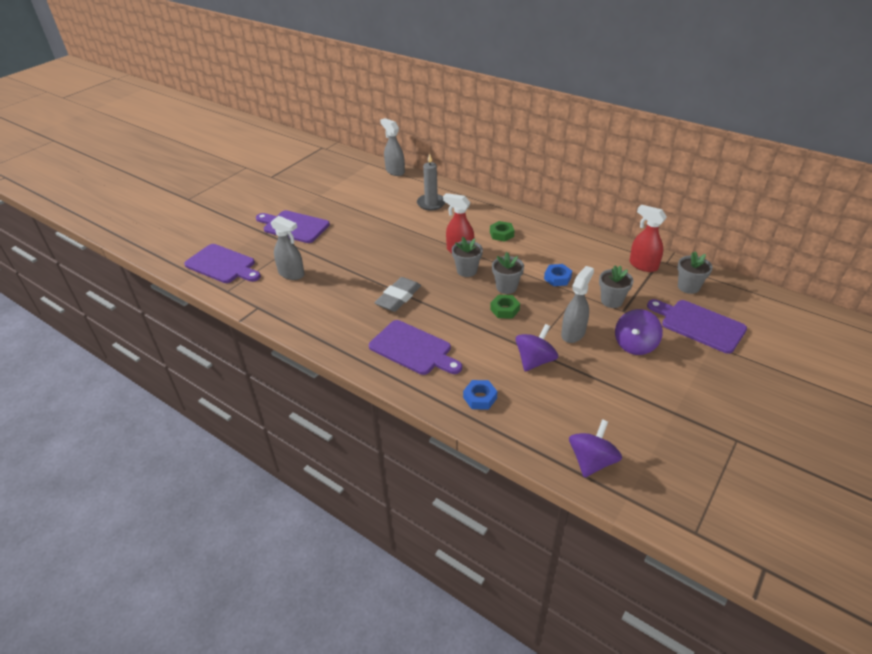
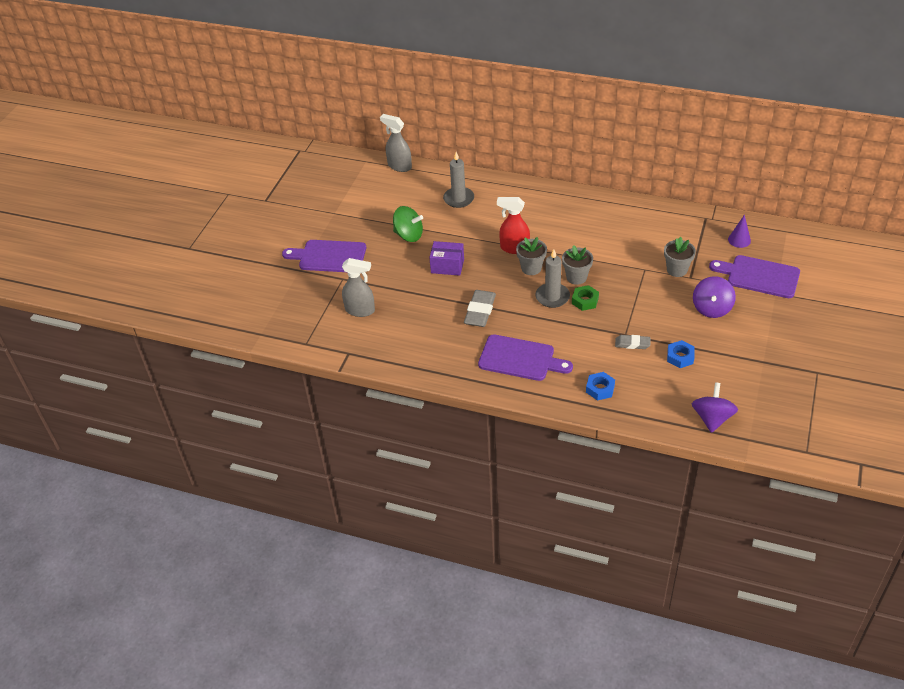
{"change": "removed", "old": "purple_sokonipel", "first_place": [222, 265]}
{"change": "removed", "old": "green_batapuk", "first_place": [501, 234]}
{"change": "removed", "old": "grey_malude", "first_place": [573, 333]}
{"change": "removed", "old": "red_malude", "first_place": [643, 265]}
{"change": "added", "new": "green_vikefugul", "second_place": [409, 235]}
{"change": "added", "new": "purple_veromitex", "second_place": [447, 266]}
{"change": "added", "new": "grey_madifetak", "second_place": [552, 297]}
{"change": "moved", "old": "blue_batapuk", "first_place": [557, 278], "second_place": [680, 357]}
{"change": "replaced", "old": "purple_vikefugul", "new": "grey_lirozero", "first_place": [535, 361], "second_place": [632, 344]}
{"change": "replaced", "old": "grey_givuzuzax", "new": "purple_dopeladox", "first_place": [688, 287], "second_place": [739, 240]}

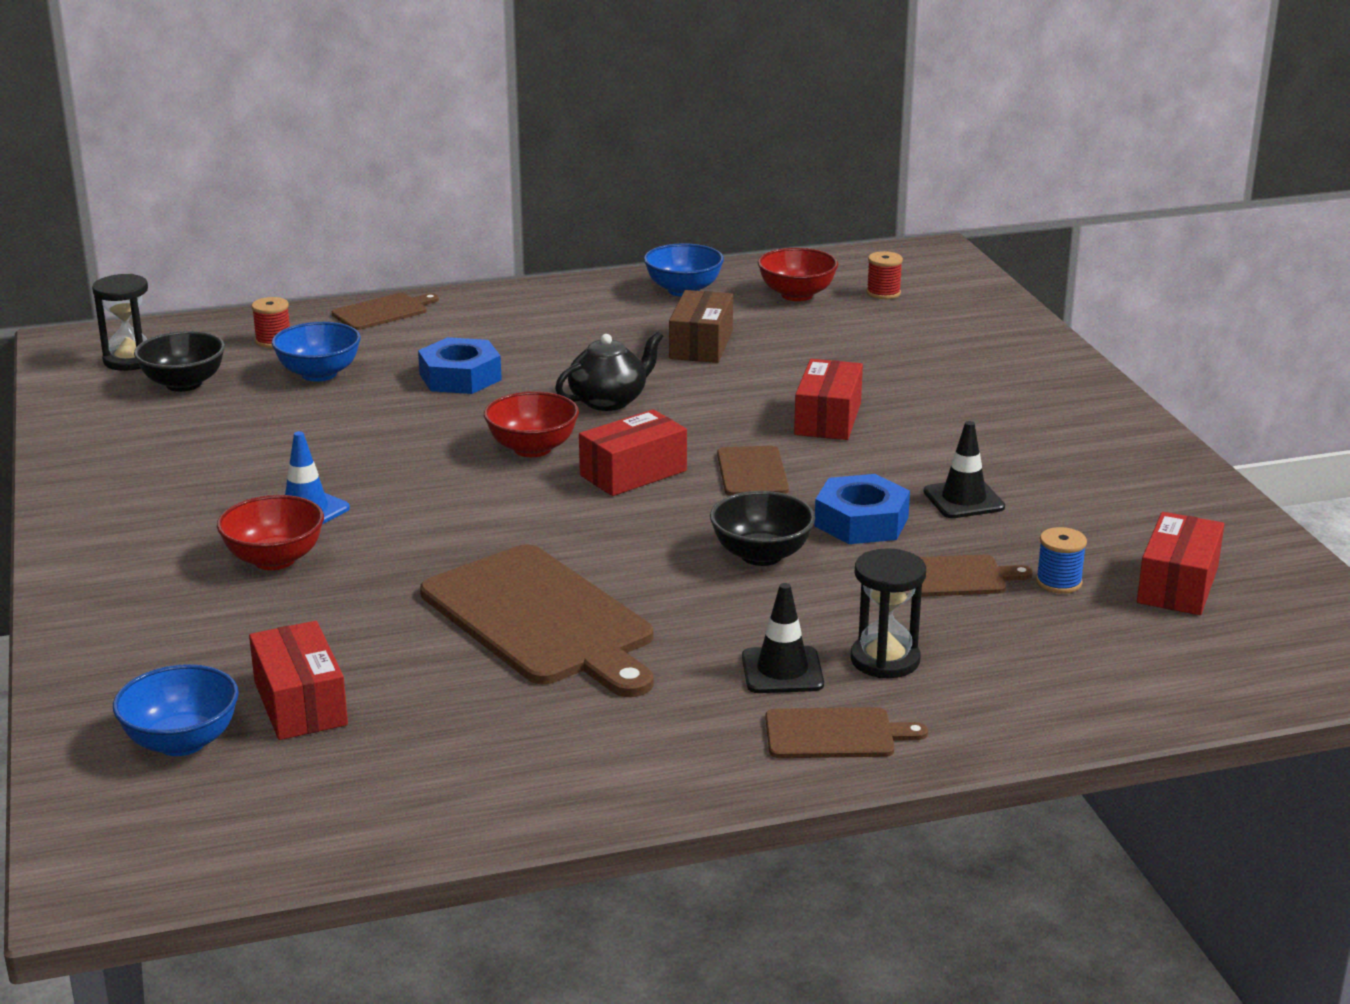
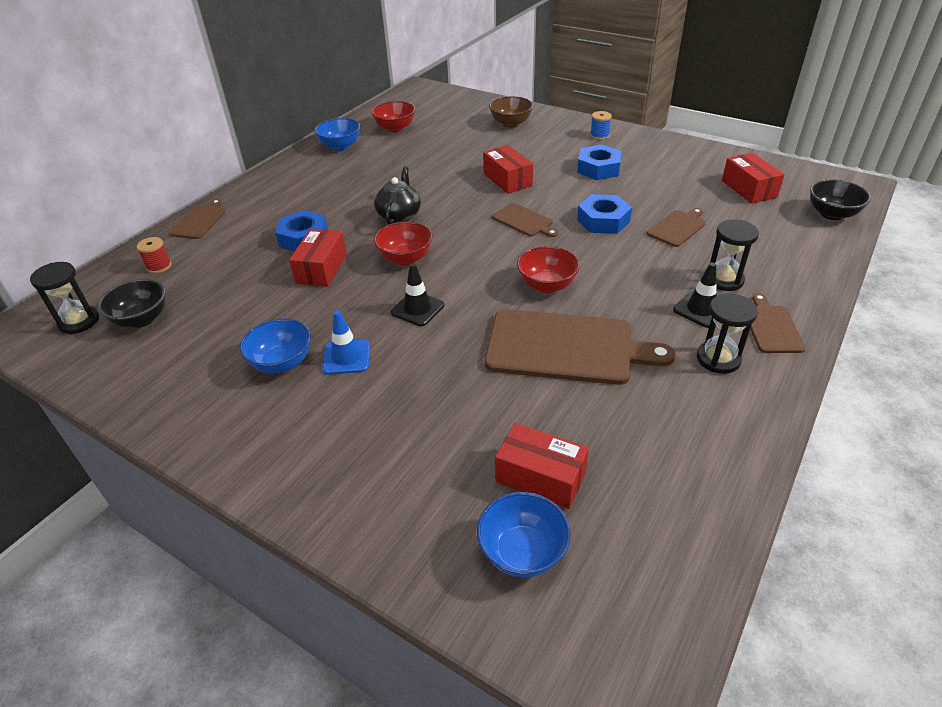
{"change": "removed", "old": "brown_veromitex", "first_place": [701, 345]}
{"change": "removed", "old": "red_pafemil", "first_place": [883, 293]}
{"change": "added", "new": "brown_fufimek", "second_place": [511, 123]}
{"change": "added", "new": "blue_batapuk", "second_place": [598, 168]}
{"change": "added", "new": "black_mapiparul", "second_place": [718, 359]}
{"change": "moved", "old": "red_fufimek", "first_place": [274, 559], "second_place": [547, 285]}
{"change": "moved", "old": "blue_fufimek", "first_place": [319, 374], "second_place": [282, 363]}
{"change": "moved", "old": "red_veromitex", "first_place": [633, 473], "second_place": [321, 268]}
{"change": "moved", "old": "black_fufimek", "first_place": [761, 555], "second_place": [832, 214]}
{"change": "moved", "old": "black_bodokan", "first_place": [963, 499], "second_place": [417, 309]}
{"change": "moved", "old": "blue_pafemil", "first_place": [1058, 582], "second_place": [599, 136]}
{"change": "turned", "old": "brown_sokonipel", "first_place": [835, 734], "second_place": [771, 327], "degrees": -45}

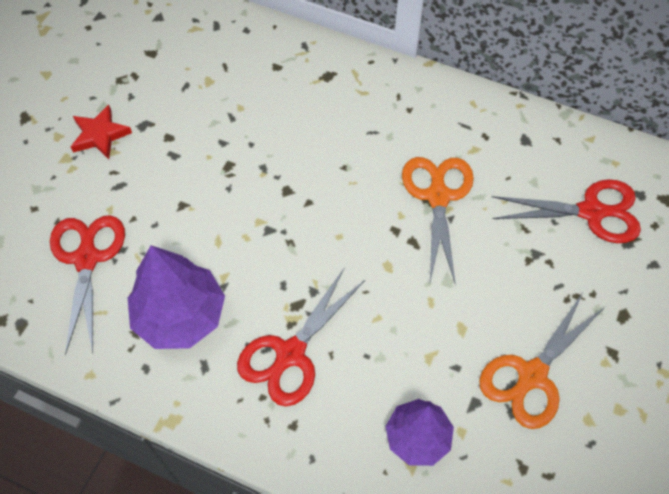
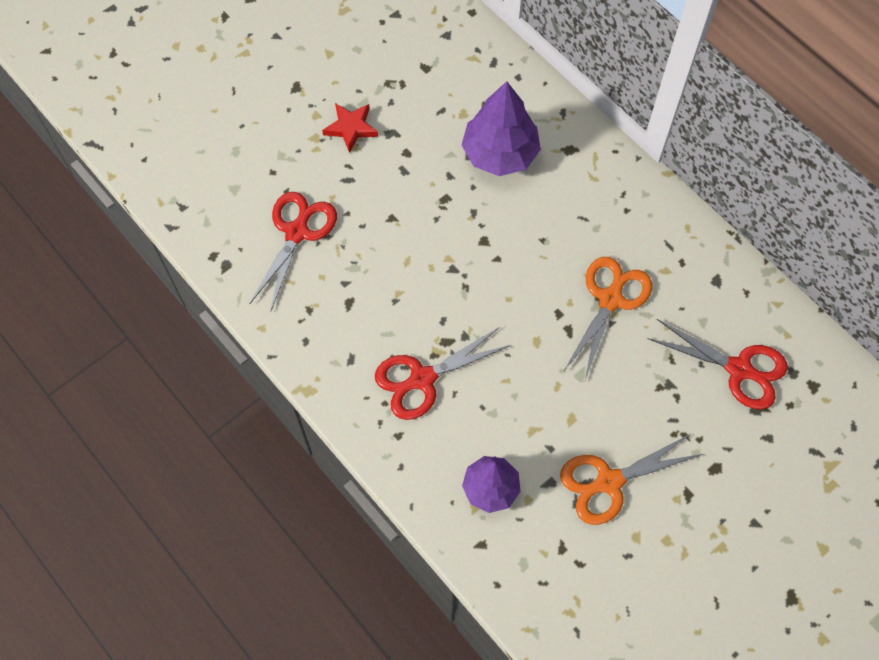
{"change": "moved", "old": "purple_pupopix", "first_place": [180, 315], "second_place": [500, 153]}

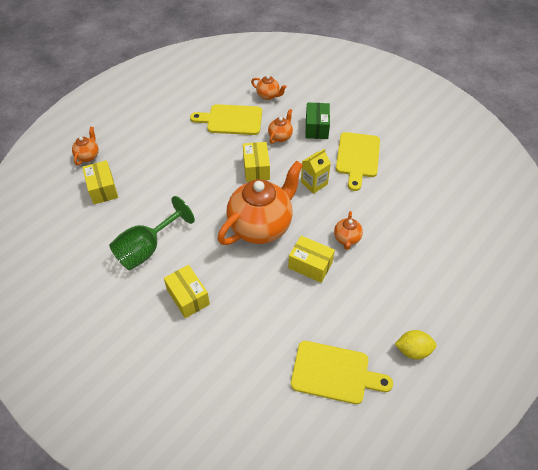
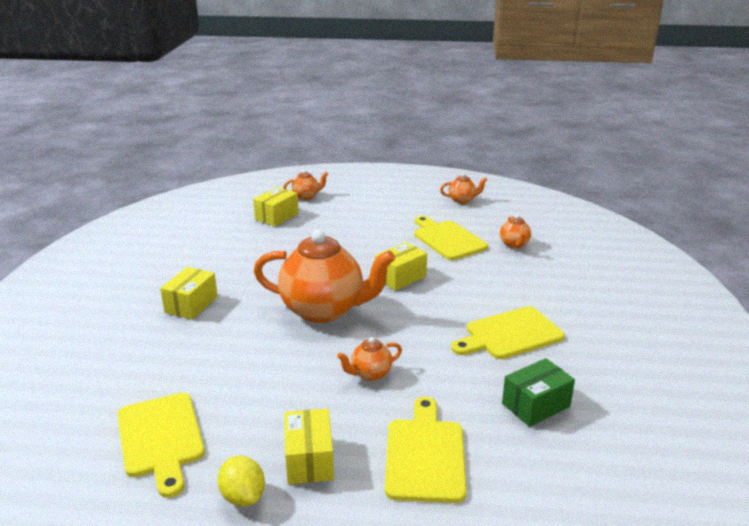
{"change": "removed", "old": "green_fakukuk", "first_place": [147, 248]}
{"change": "removed", "old": "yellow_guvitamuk", "first_place": [314, 183]}
{"change": "added", "new": "yellow_sokonipel", "second_place": [425, 455]}
{"change": "moved", "old": "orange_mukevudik", "first_place": [280, 136], "second_place": [462, 200]}
{"change": "moved", "old": "yellow_veromitex", "first_place": [310, 265], "second_place": [309, 459]}
{"change": "moved", "old": "green_veromitex", "first_place": [316, 128], "second_place": [535, 405]}

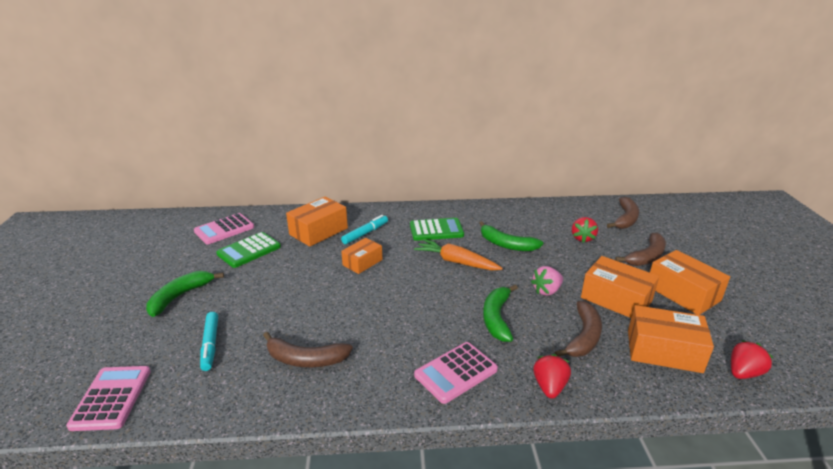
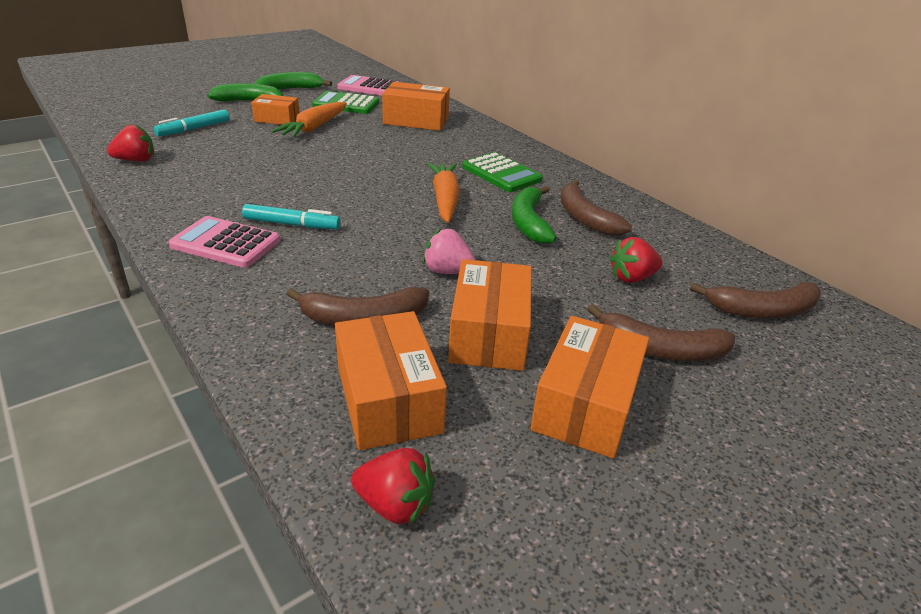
{"change": "removed", "old": "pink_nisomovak", "first_place": [112, 398]}
{"change": "added", "new": "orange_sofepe", "second_place": [314, 128]}
{"change": "moved", "old": "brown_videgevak", "first_place": [305, 359], "second_place": [585, 218]}
{"change": "moved", "old": "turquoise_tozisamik", "first_place": [365, 233], "second_place": [292, 224]}
{"change": "moved", "old": "orange_veromitex", "first_place": [362, 262], "second_place": [277, 119]}
{"change": "moved", "old": "green_videgevak", "first_place": [497, 318], "second_place": [289, 89]}
{"change": "moved", "old": "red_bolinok", "first_place": [549, 387], "second_place": [136, 160]}

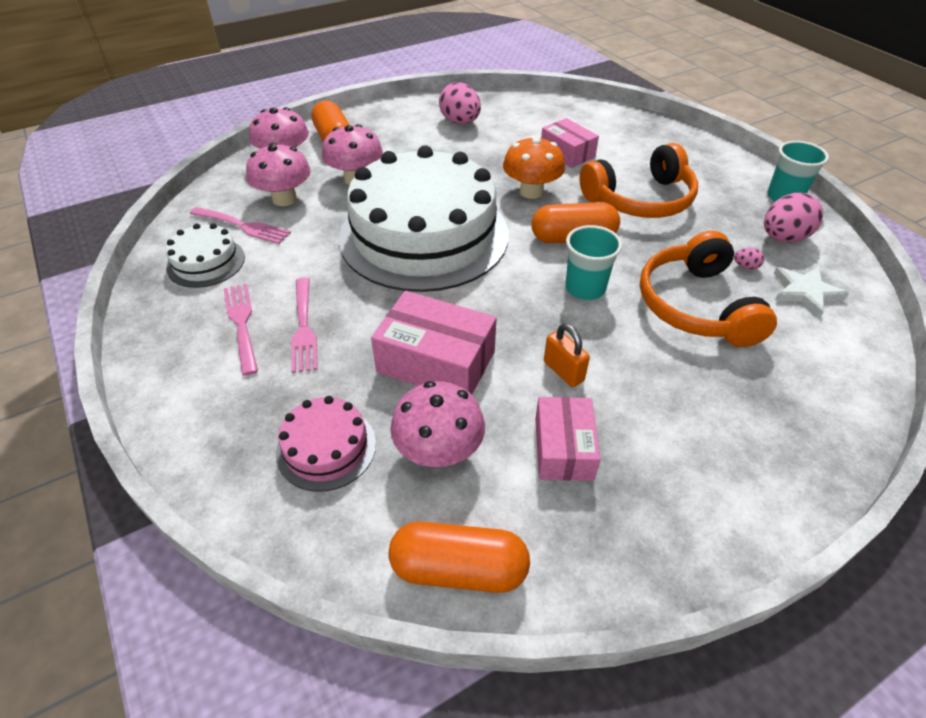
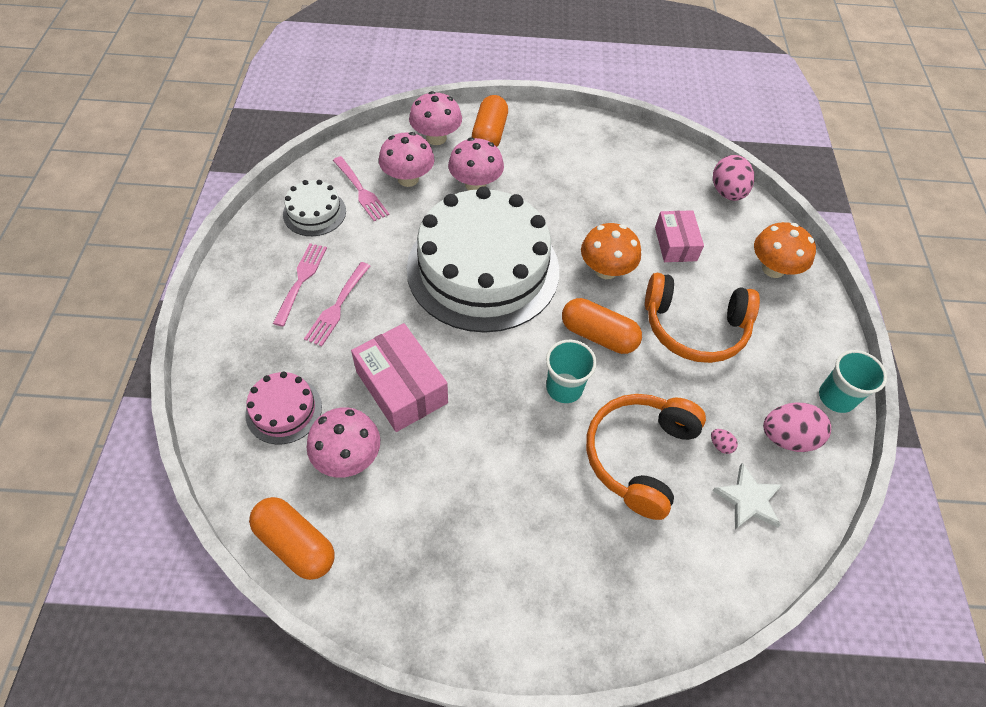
{"change": "removed", "old": "pink_veromitex", "first_place": [563, 448]}
{"change": "removed", "old": "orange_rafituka", "first_place": [563, 371]}
{"change": "added", "new": "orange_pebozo", "second_place": [773, 269]}
{"change": "moved", "old": "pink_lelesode", "first_place": [460, 122], "second_place": [727, 192]}

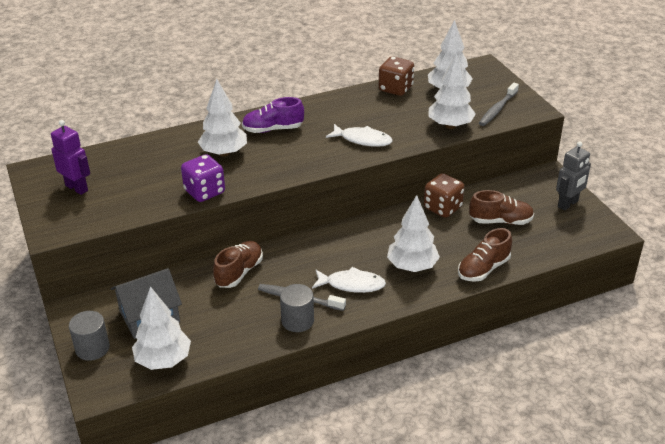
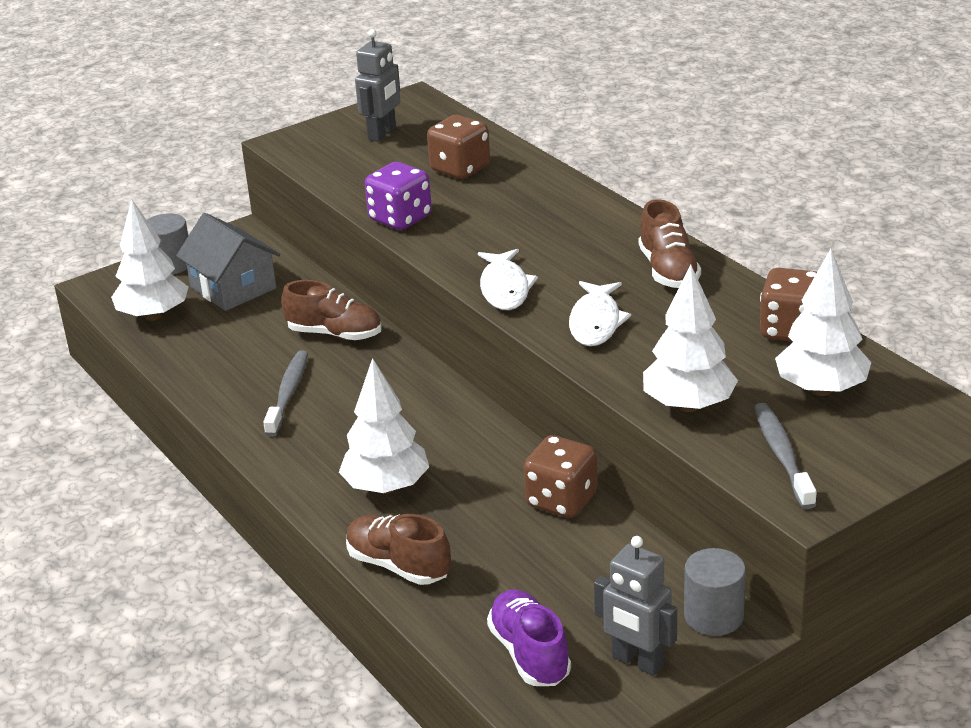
{"change": "removed", "old": "white_pupopix", "first_place": [224, 153]}
{"change": "added", "new": "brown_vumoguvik", "second_place": [460, 169]}
{"change": "moved", "old": "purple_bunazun", "first_place": [273, 129], "second_place": [529, 654]}
{"change": "moved", "old": "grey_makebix", "first_place": [297, 321], "second_place": [713, 616]}
{"change": "moved", "old": "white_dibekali", "first_place": [352, 284], "second_place": [505, 288]}
{"change": "moved", "old": "brown_bunazun", "first_place": [500, 221], "second_place": [668, 271]}
{"change": "recoloured", "old": "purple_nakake", "new": "grey_nakake", "first_place": [77, 188], "second_place": [382, 134]}
{"change": "turned", "old": "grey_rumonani", "first_place": [498, 109], "second_place": [782, 456], "degrees": 60}

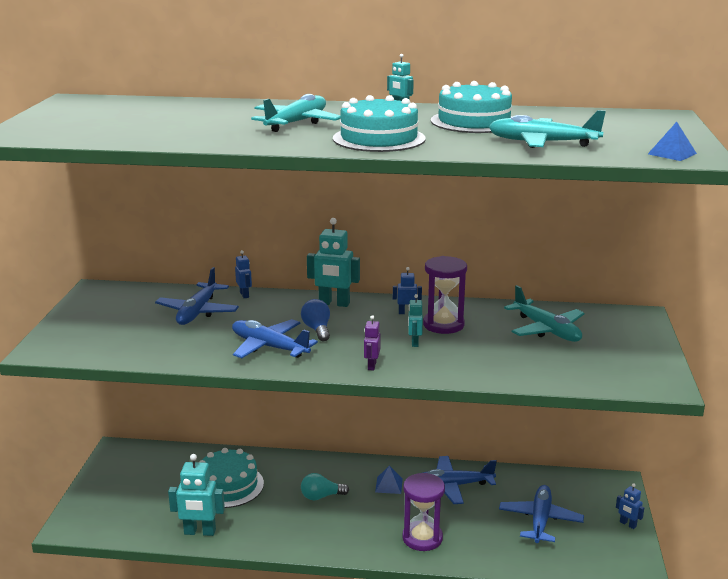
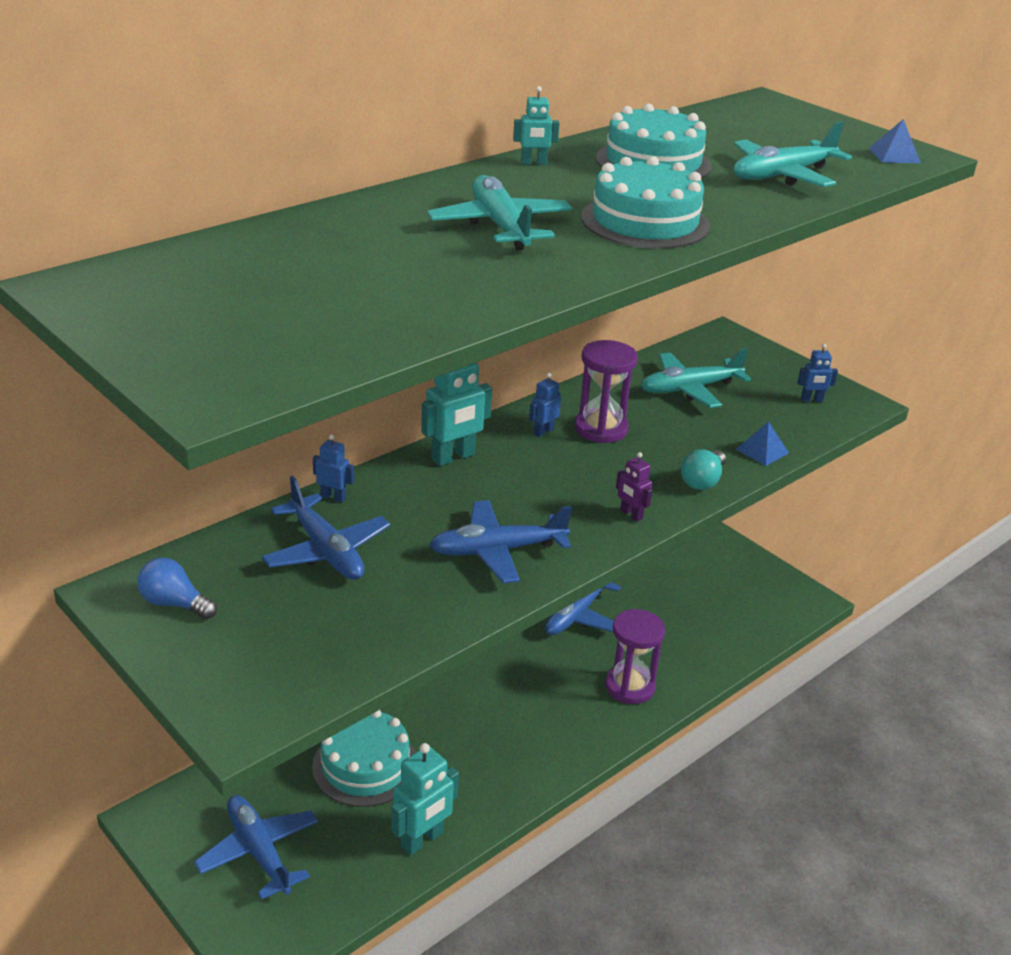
{"change": "removed", "old": "turquoise_nakake", "first_place": [414, 343]}
{"change": "moved", "old": "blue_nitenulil", "first_place": [317, 330], "second_place": [174, 603]}
{"change": "moved", "old": "turquoise_nitenulil", "first_place": [321, 496], "second_place": [702, 481]}
{"change": "moved", "old": "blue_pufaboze", "first_place": [389, 485], "second_place": [762, 451]}
{"change": "moved", "old": "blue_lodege", "first_place": [540, 520], "second_place": [259, 851]}
{"change": "moved", "old": "blue_nakake", "first_place": [627, 524], "second_place": [811, 400]}
{"change": "turned", "old": "turquoise_lodege", "first_place": [546, 330], "second_place": [689, 389], "degrees": 150}

